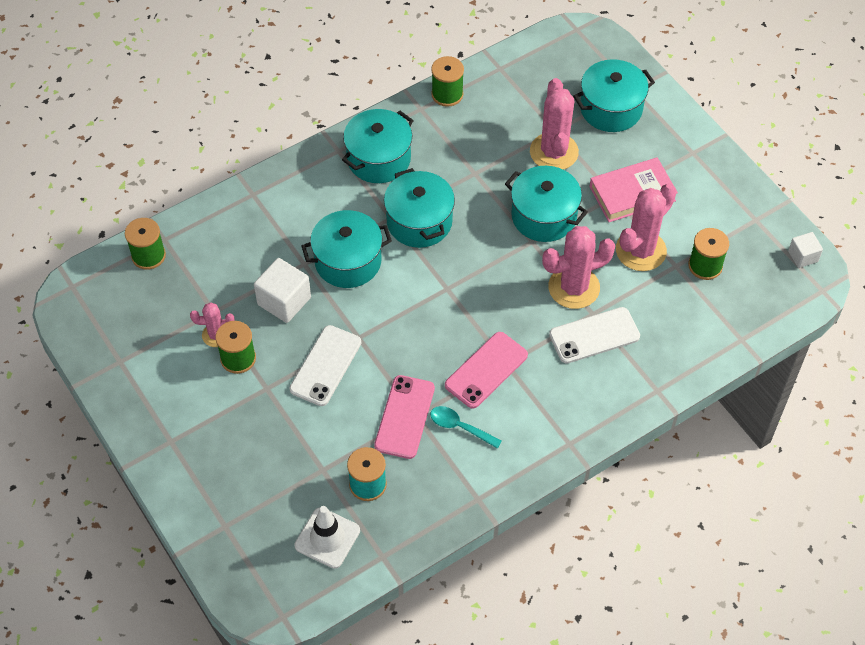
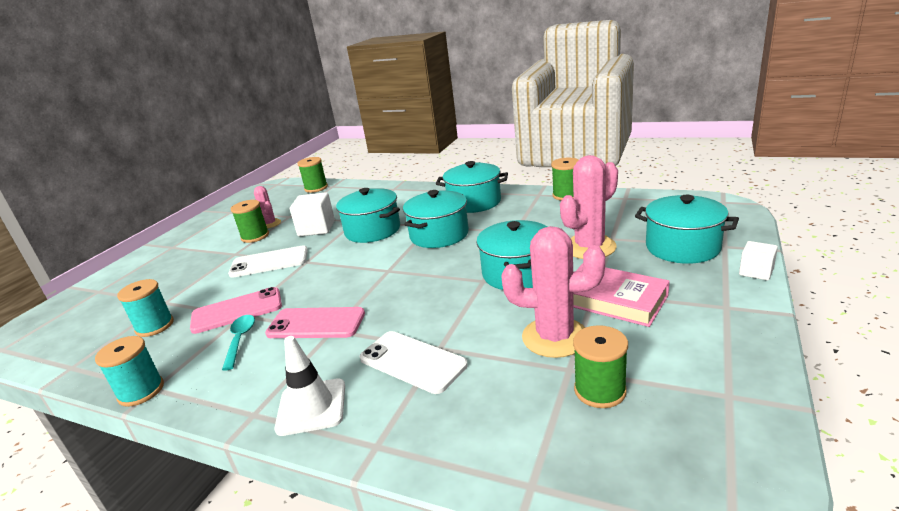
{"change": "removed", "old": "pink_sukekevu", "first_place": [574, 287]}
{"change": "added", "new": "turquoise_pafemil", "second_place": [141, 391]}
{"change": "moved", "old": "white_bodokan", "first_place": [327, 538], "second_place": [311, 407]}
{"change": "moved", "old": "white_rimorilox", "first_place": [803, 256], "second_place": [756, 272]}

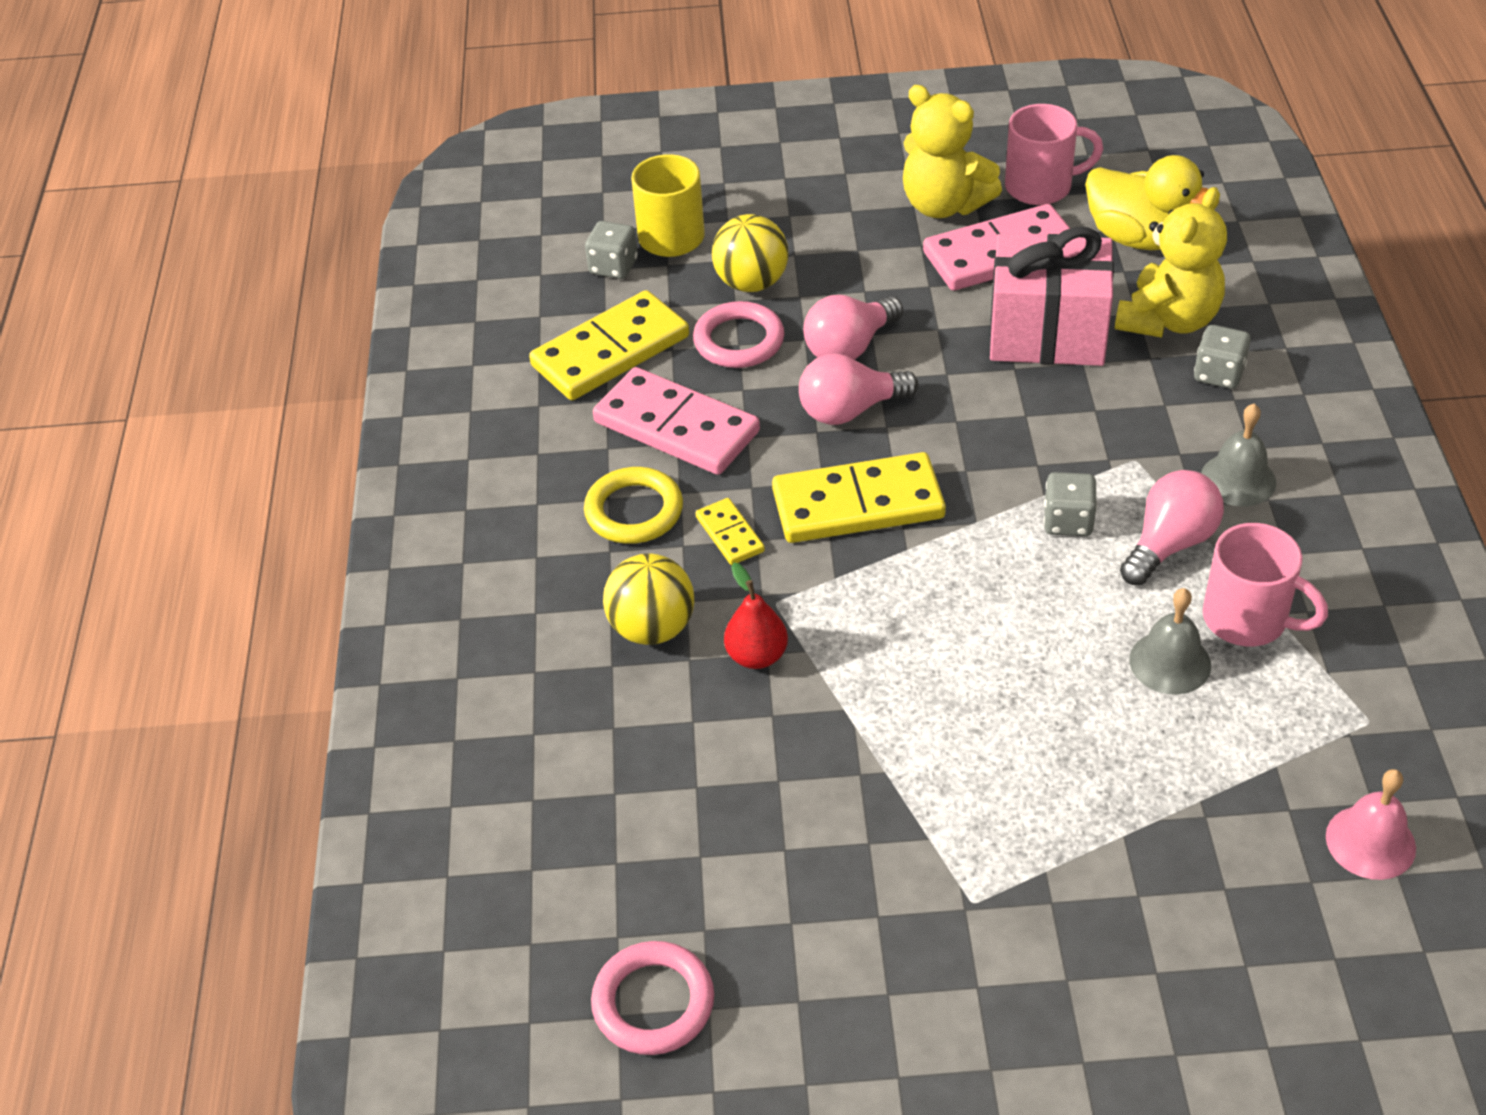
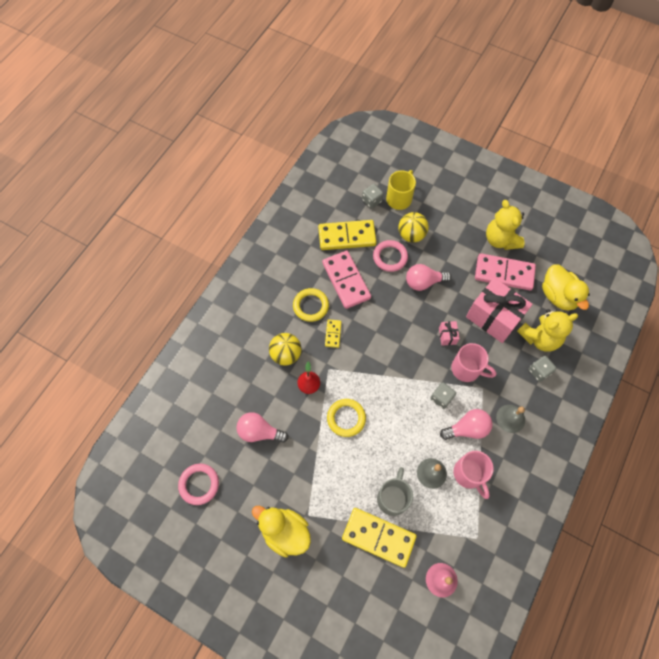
{"change": "added", "new": "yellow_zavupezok", "second_place": [285, 532]}
{"change": "added", "new": "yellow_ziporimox", "second_place": [346, 418]}
{"change": "added", "new": "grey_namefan", "second_place": [393, 497]}
{"change": "added", "new": "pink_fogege", "second_place": [447, 336]}
{"change": "moved", "old": "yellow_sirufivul", "first_place": [858, 504], "second_place": [378, 537]}
{"change": "moved", "old": "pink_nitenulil", "first_place": [850, 410], "second_place": [259, 432]}
{"change": "moved", "old": "pink_namefan", "first_place": [1041, 187], "second_place": [467, 369]}

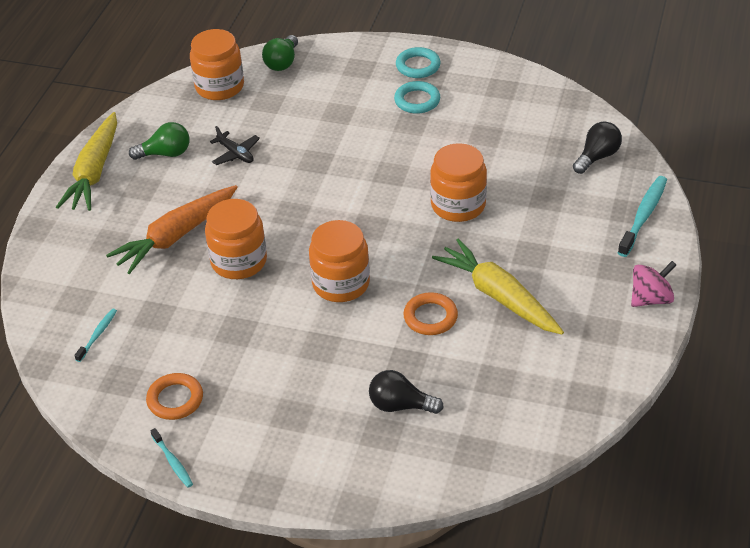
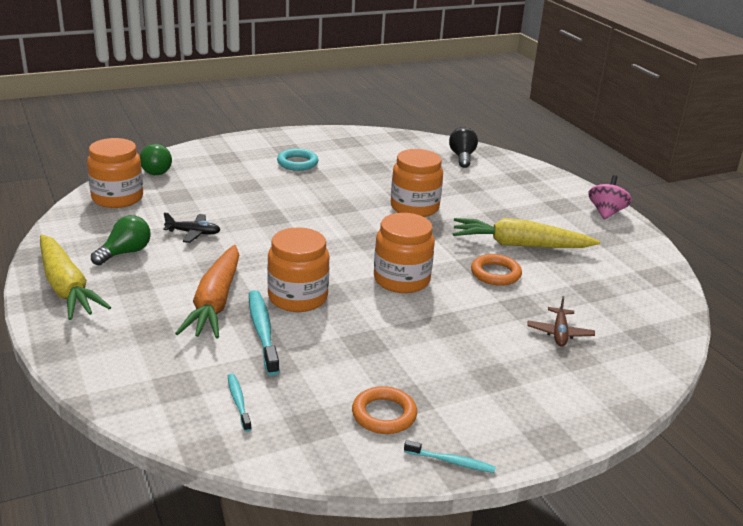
{"change": "removed", "old": "turquoise_ziporimox", "first_place": [418, 66]}
{"change": "moved", "old": "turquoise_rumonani", "first_place": [643, 216], "second_place": [262, 331]}
{"change": "replaced", "old": "black_nitenulil", "new": "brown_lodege", "first_place": [400, 405], "second_place": [559, 333]}

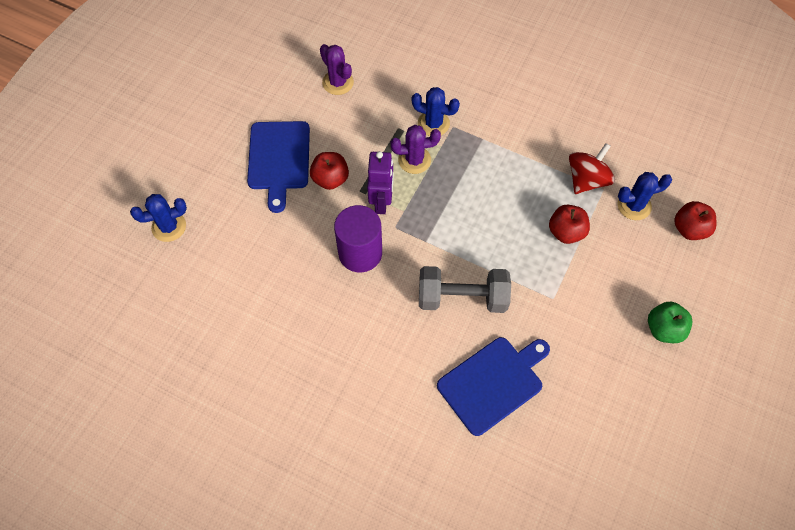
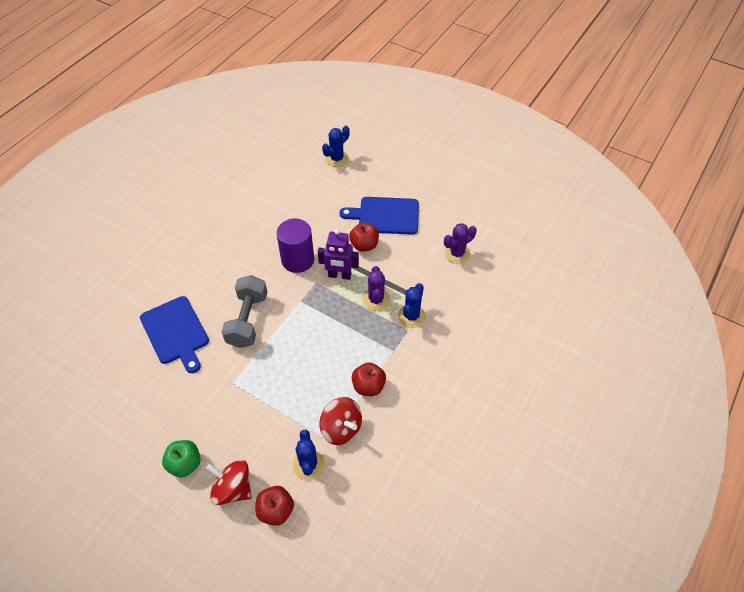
{"change": "added", "new": "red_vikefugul", "second_place": [233, 489]}
{"change": "moved", "old": "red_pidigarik", "first_place": [566, 232], "second_place": [368, 386]}
{"change": "turned", "old": "blue_sukekevu", "first_place": [169, 227], "second_place": [337, 159], "degrees": 60}

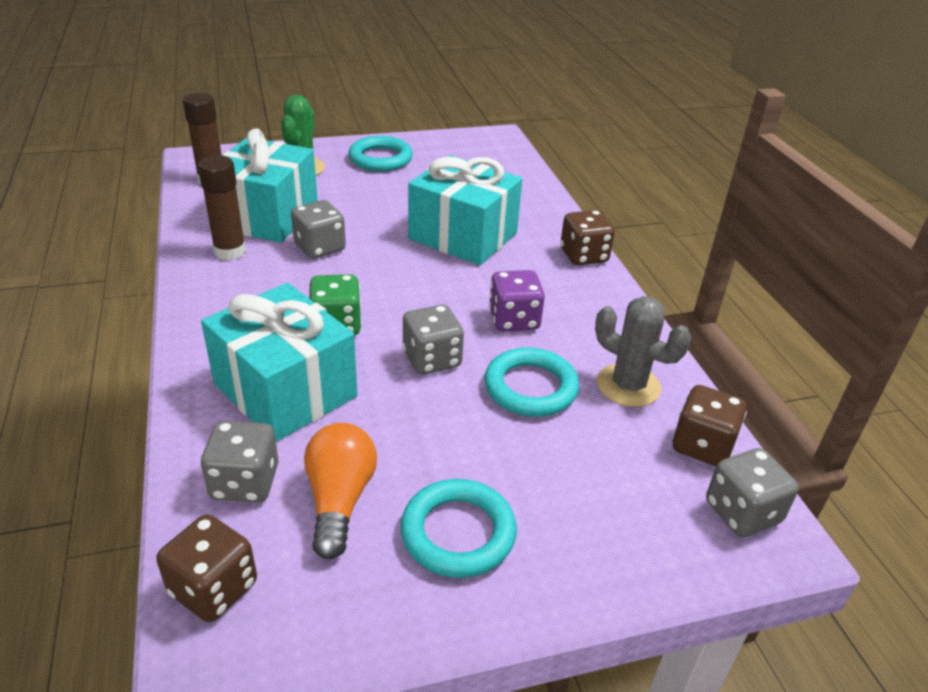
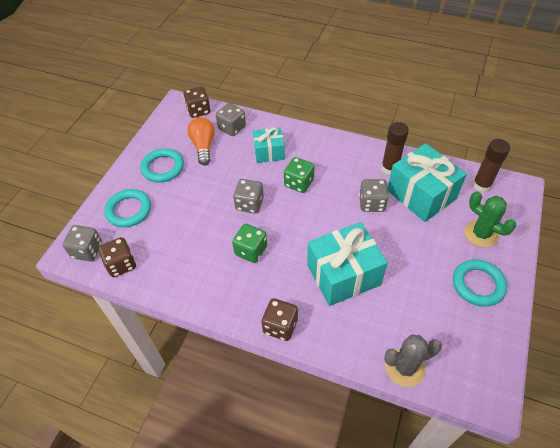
{"change": "moved", "old": "turquoise_ziporimox", "first_place": [530, 387], "second_place": [129, 210]}
{"change": "moved", "old": "grey_sukekevu", "first_place": [628, 385], "second_place": [405, 367]}
{"change": "recoloured", "old": "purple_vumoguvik", "new": "green_vumoguvik", "first_place": [514, 320], "second_place": [251, 250]}
{"change": "turned", "old": "orange_nitenulil", "first_place": [339, 500], "second_place": [203, 146], "degrees": -135}
{"change": "resized", "old": "turquoise_fogege", "first_place": [285, 390], "second_place": [269, 152], "factor": 0.58}

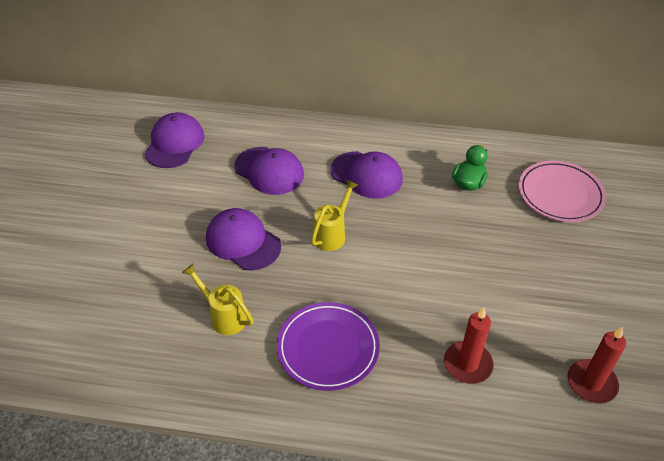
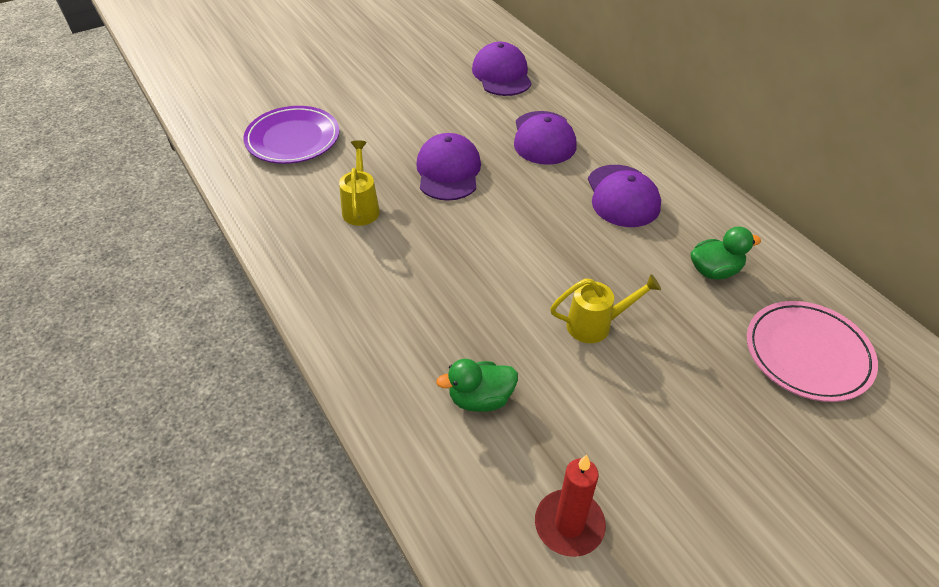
{"change": "moved", "old": "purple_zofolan", "first_place": [328, 348], "second_place": [293, 139]}
{"change": "moved", "old": "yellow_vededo", "first_place": [332, 234], "second_place": [596, 325]}
{"change": "replaced", "old": "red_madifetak", "new": "green_zavupezok", "first_place": [467, 364], "second_place": [480, 399]}
{"change": "turned", "old": "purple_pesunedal", "first_place": [174, 143], "second_place": [502, 74], "degrees": -75}

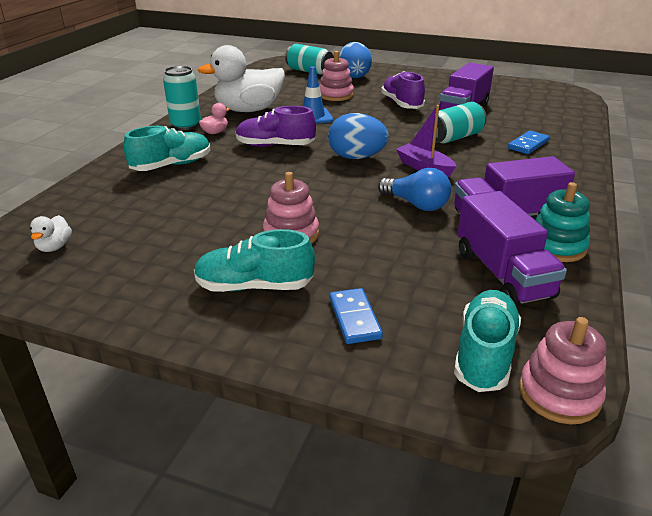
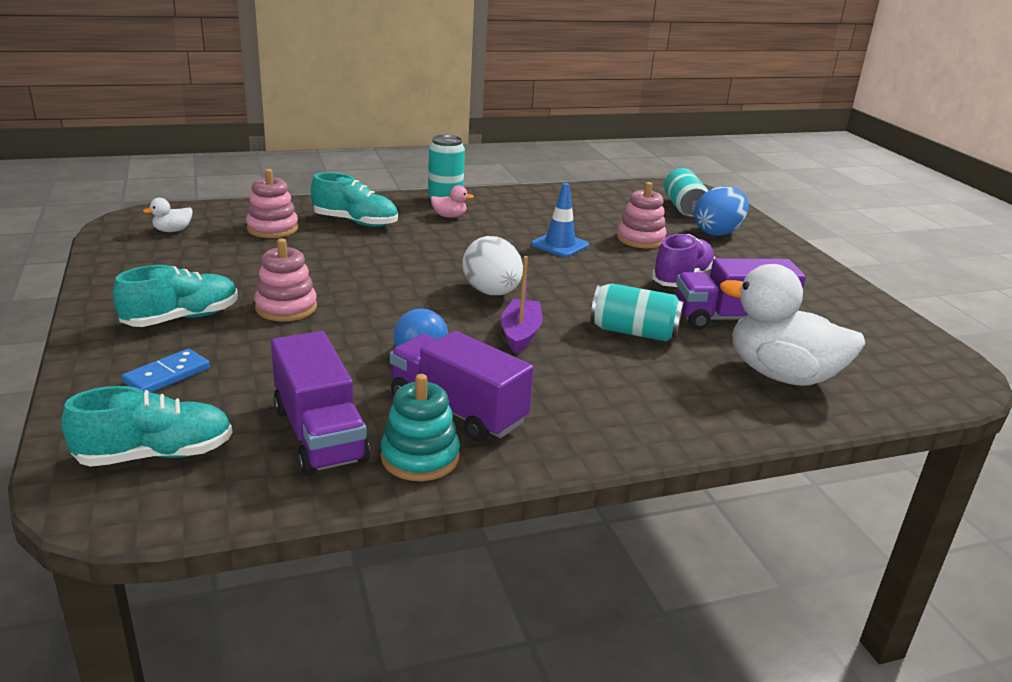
{"change": "removed", "old": "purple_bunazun", "first_place": [275, 146]}
{"change": "removed", "old": "blue_sirufivul", "first_place": [528, 144]}
{"change": "moved", "old": "white_zavupezok", "first_place": [248, 110], "second_place": [781, 375]}
{"change": "moved", "old": "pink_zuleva", "first_place": [559, 394], "second_place": [272, 229]}
{"change": "recoloured", "old": "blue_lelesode", "new": "white_lelesode", "first_place": [356, 157], "second_place": [492, 293]}
{"change": "turned", "old": "turquoise_bunazun", "first_place": [254, 286], "second_place": [182, 318], "degrees": 90}
{"change": "turned", "old": "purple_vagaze", "first_place": [502, 274], "second_place": [319, 434], "degrees": -60}

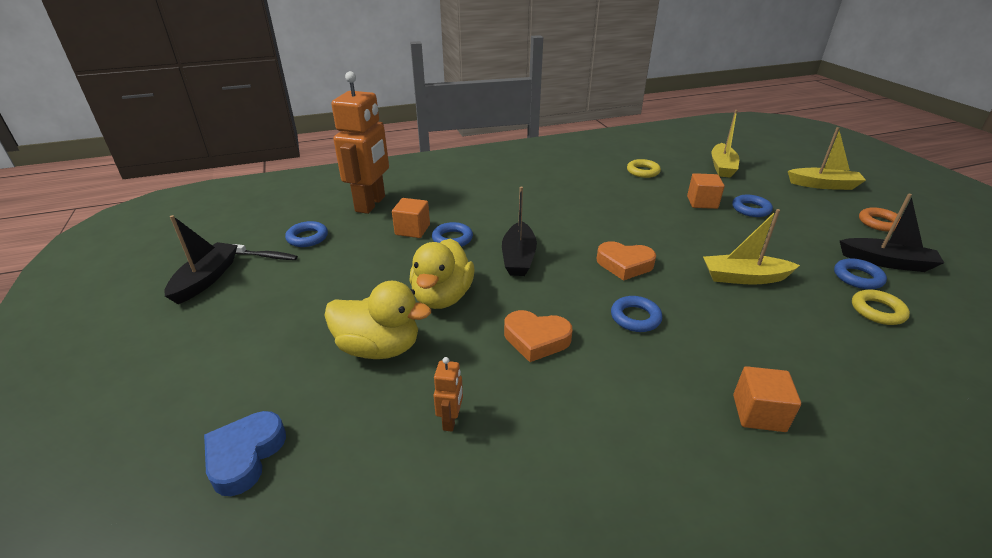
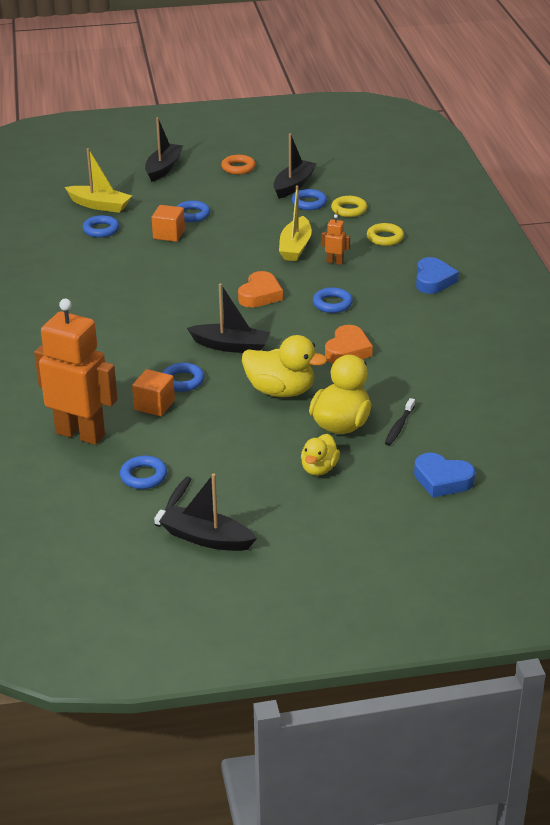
{"change": "added", "new": "blue_ziporimox", "second_place": [101, 230]}
{"change": "added", "new": "yellow_zavupezok", "second_place": [319, 468]}
{"change": "added", "new": "black_rumonani", "second_place": [399, 426]}
{"change": "moved", "old": "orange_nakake", "first_place": [451, 420], "second_place": [335, 262]}
{"change": "moved", "old": "yellow_ziporimox", "first_place": [643, 171], "second_place": [385, 238]}
{"change": "replaced", "old": "orange_rimorilox", "new": "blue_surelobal", "first_place": [758, 413], "second_place": [433, 280]}
{"change": "recoloured", "old": "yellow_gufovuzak", "new": "black_gufovuzak", "first_place": [823, 185], "second_place": [163, 168]}

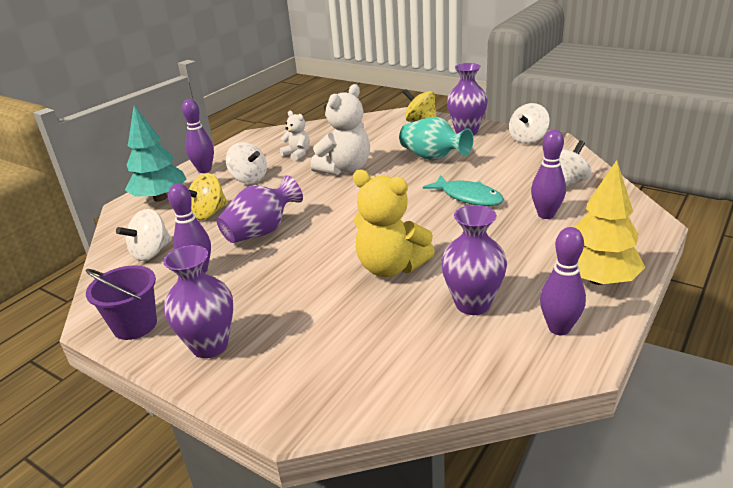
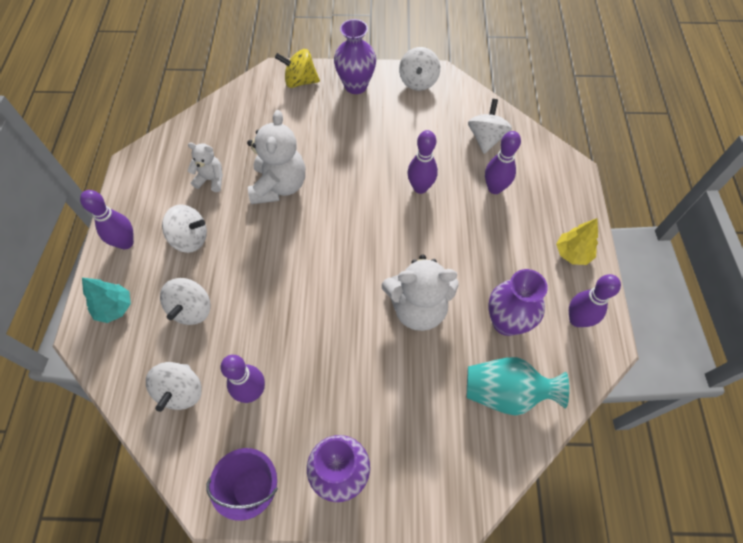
{"change": "removed", "old": "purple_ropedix", "first_place": [262, 231]}
{"change": "moved", "old": "turquoise_ropedix", "first_place": [433, 157], "second_place": [506, 392]}
{"change": "replaced", "old": "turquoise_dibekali", "new": "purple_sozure", "first_place": [468, 197], "second_place": [420, 187]}
{"change": "recoloured", "old": "yellow_vikefugul", "new": "white_vikefugul", "first_place": [208, 213], "second_place": [192, 309]}
{"change": "recoloured", "old": "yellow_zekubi", "new": "white_zekubi", "first_place": [390, 267], "second_place": [418, 308]}
{"change": "resized", "old": "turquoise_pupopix", "first_place": [160, 198], "second_place": [114, 308], "factor": 0.62}
{"change": "resized", "old": "yellow_pupopix", "first_place": [597, 279], "second_place": [572, 253], "factor": 0.62}

